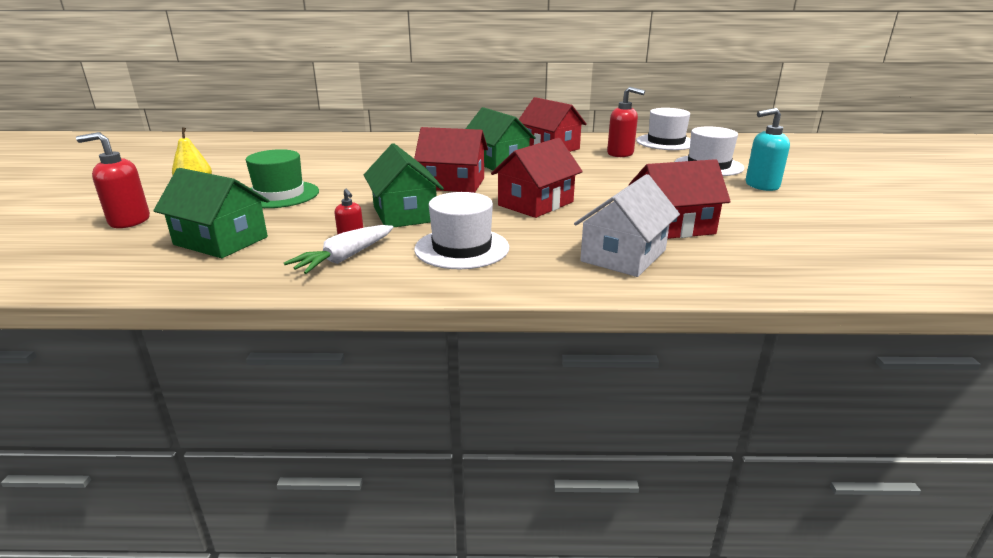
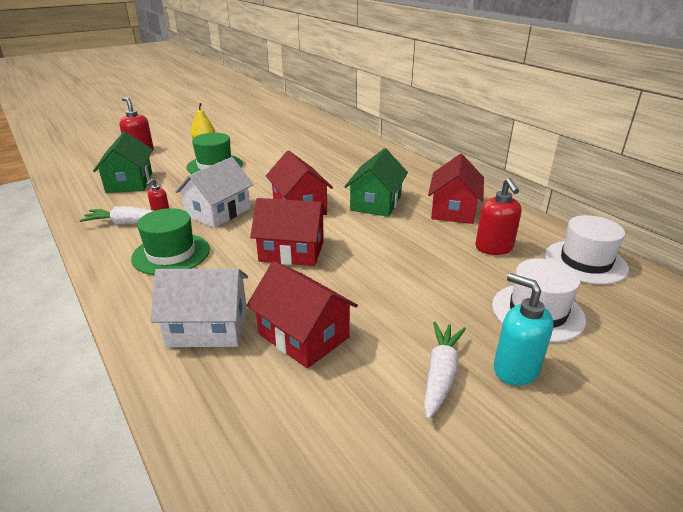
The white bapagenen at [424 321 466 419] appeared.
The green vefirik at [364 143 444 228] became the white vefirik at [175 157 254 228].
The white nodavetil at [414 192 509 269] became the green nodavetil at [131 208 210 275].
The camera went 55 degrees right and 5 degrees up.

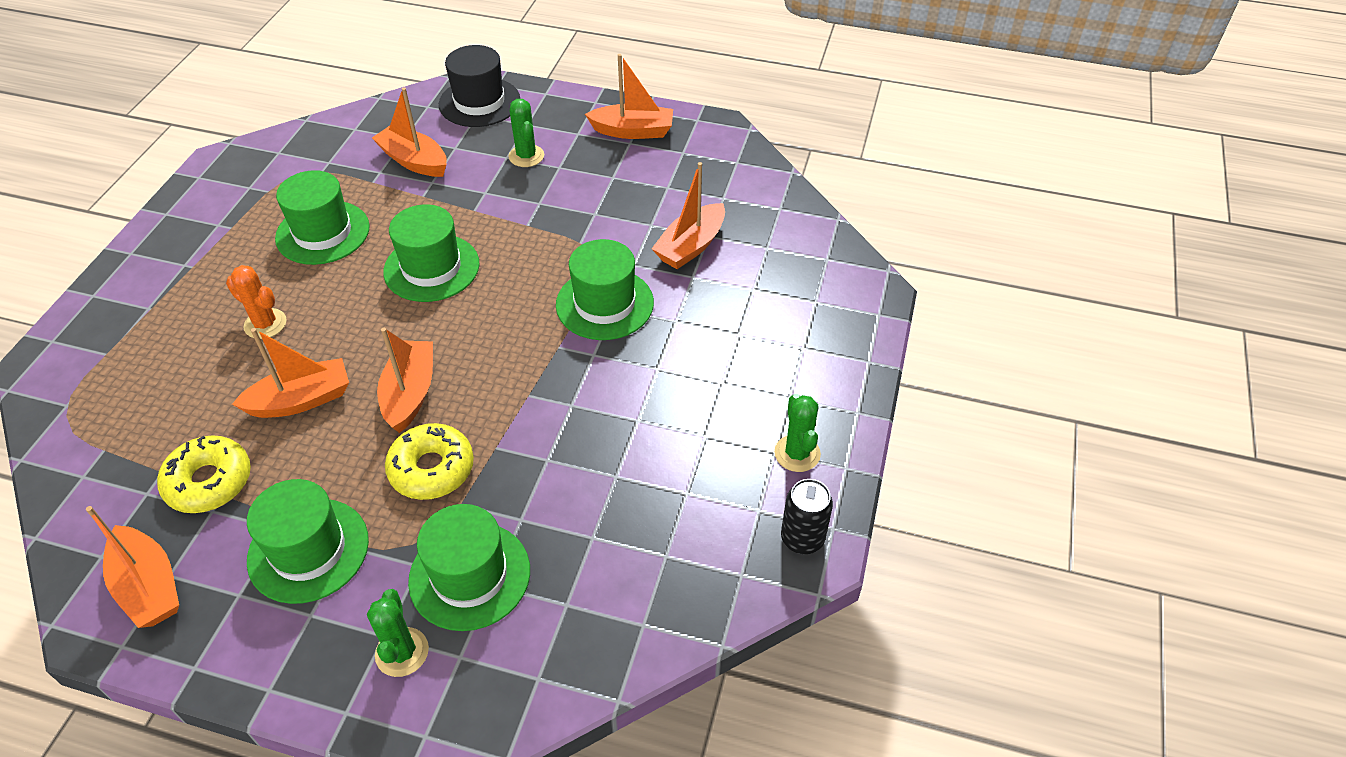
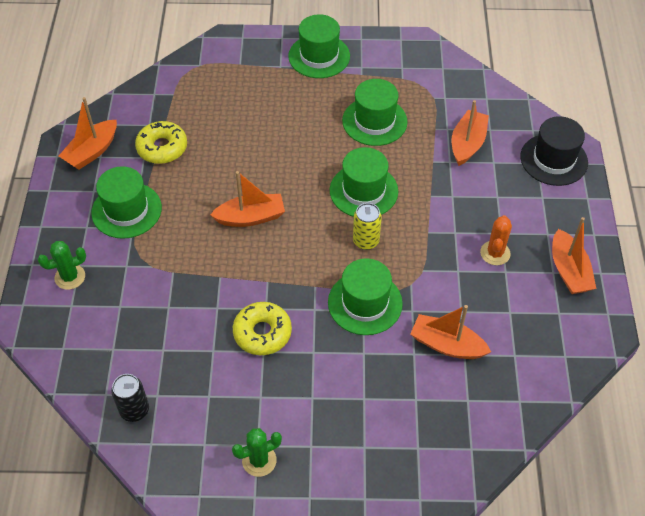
The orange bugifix at [232 328 349 418] disappeared.
The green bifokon at [508 99 544 167] disappeared.
The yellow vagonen at [353 203 382 250] appeared.
The orange bifokon moved from [226 265 287 339] to [480 215 512 265].
The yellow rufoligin moved from [385 423 474 500] to [233 302 292 355].
The green nodavetil moved from [408 504 530 631] to [288 14 350 78].
The black vagonen moved from [781 479 833 554] to [111 374 149 422].
The camera went 75 degrees right and 5 degrees up.

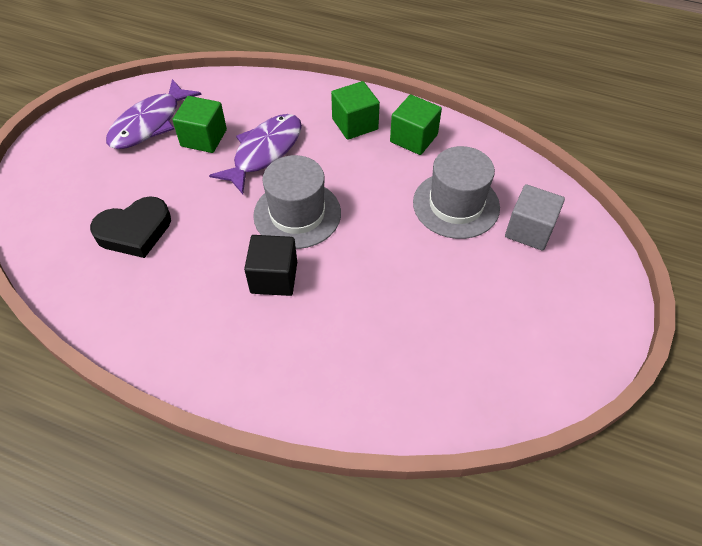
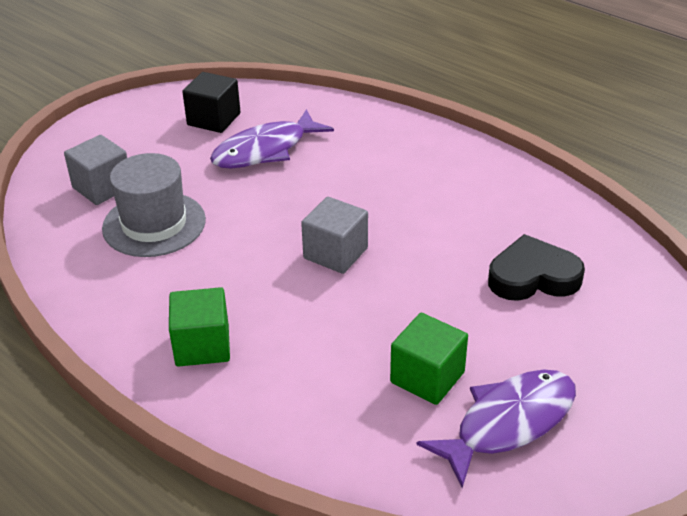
The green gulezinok at [390 94 442 155] disappeared.
The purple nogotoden moved from [209 114 302 194] to [210 109 334 169].
The black gulezinok moved from [244 235 297 296] to [182 72 241 133].
The grey nodavetil at [253 155 341 249] was replaced by the grey gulezinok at [301 197 368 274].
The camera went 160 degrees left and 15 degrees down.

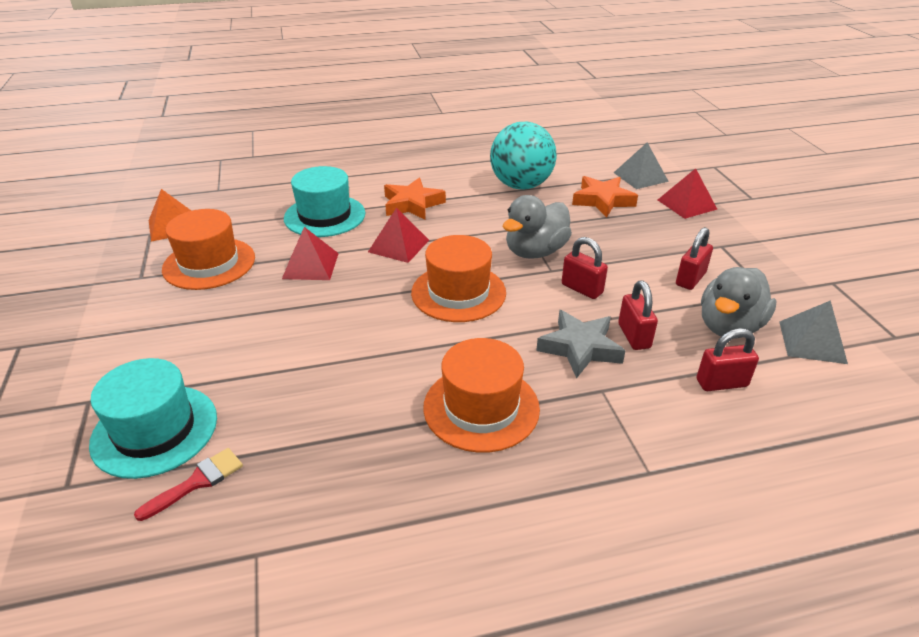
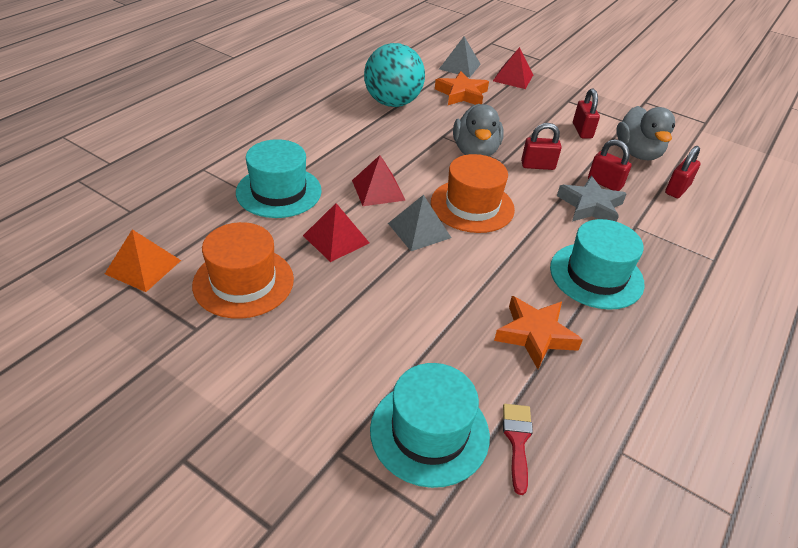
The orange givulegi moved from [384 178 446 220] to [494 296 583 369].
The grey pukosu moved from [779 300 848 364] to [388 195 451 251].
The orange nodavetil at [423 338 540 453] became the turquoise nodavetil at [550 219 645 310].
The camera went 45 degrees left and 5 degrees up.

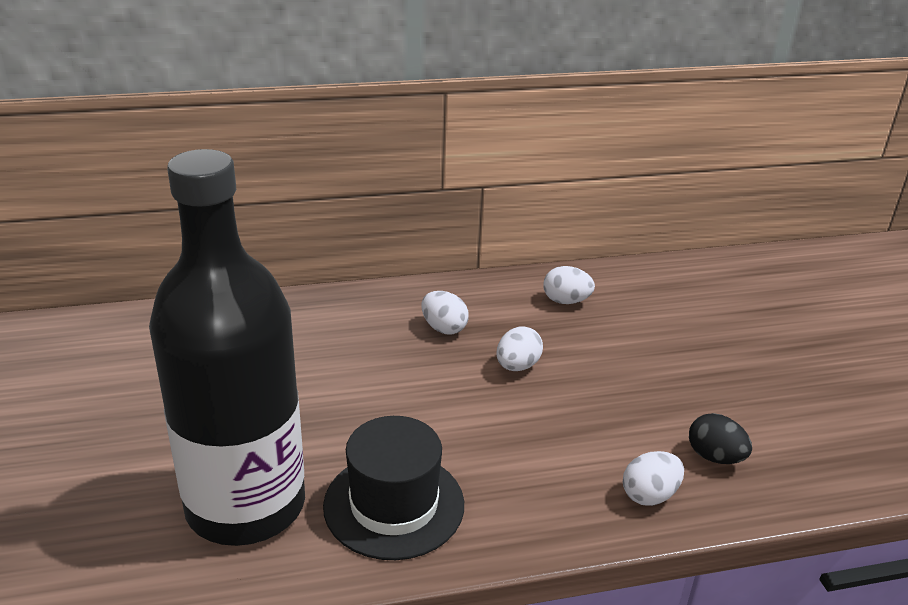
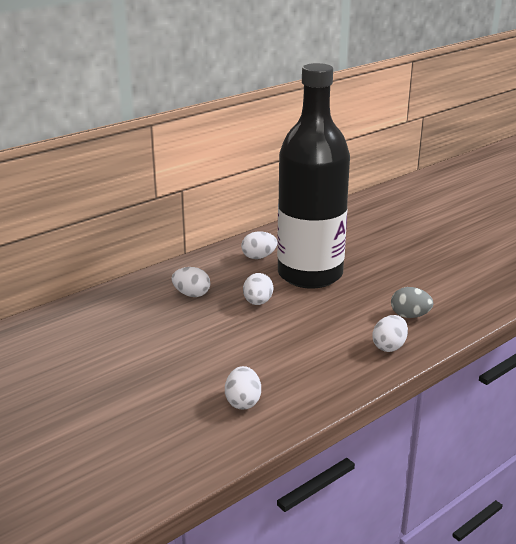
The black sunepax moved from [149 149 305 546] to [277 63 350 289].
The black nodavetil at [323 416 464 560] was replaced by the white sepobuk at [225 366 261 409].
The black sepobuk at [689 413 752 464] became the grey sepobuk at [391 287 434 318].
The camera went 25 degrees left and 5 degrees down.

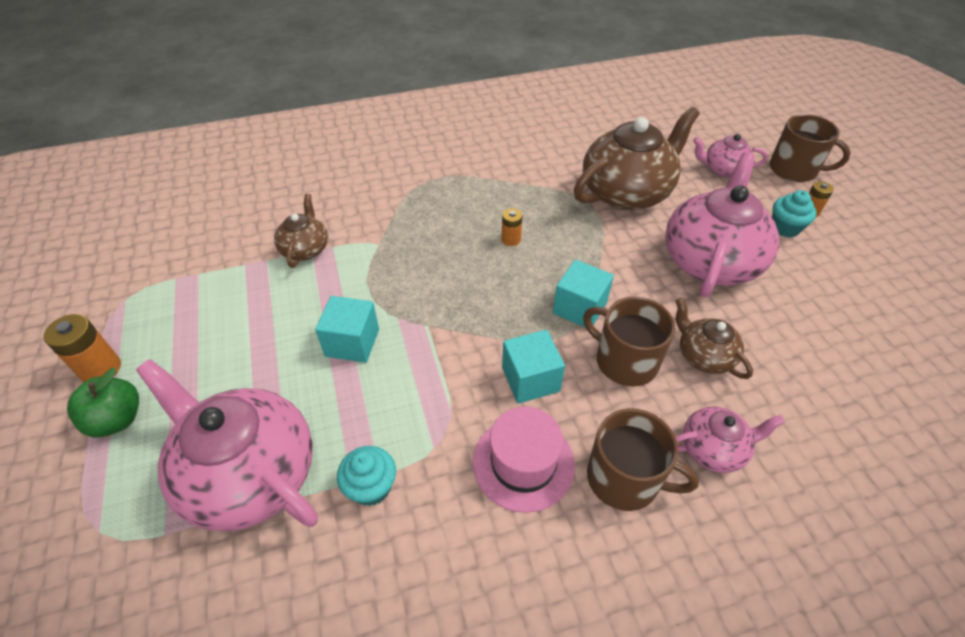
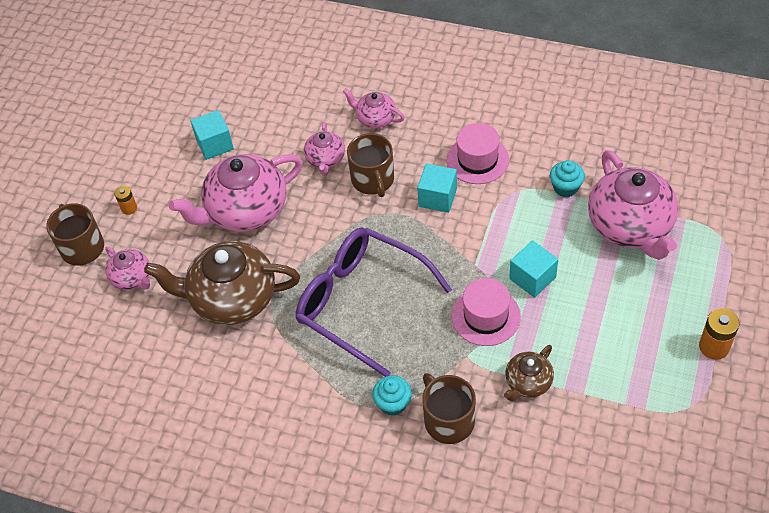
The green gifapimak at [67 368 139 438] disappeared.
The pink nodavetil at [452 278 521 346] appeared.
The turquoise gulezinok moved from [553 260 614 328] to [190 110 234 160].
The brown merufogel moved from [587 408 699 511] to [422 373 476 444].
The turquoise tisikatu moved from [772 190 817 238] to [372 376 412 416].
The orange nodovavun at [501 208 522 246] was replaced by the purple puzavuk at [296 227 452 377].
The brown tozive at [675 298 753 379] became the pink tozive at [304 122 345 175].
The camera went 140 degrees left and 5 degrees up.

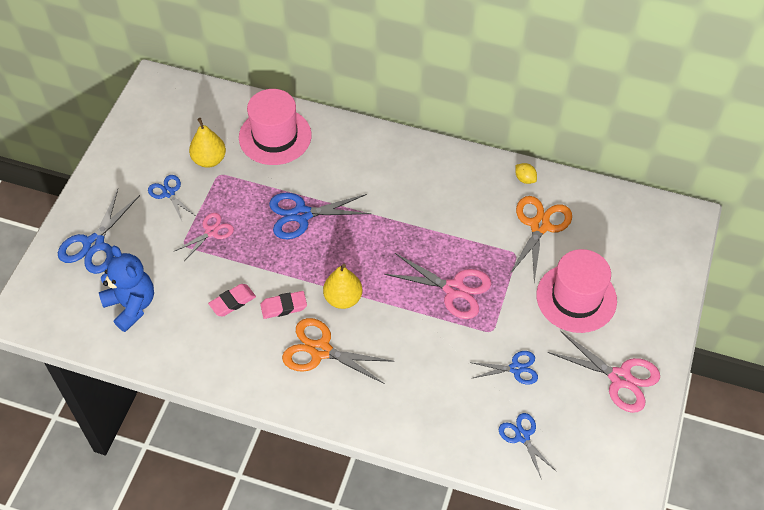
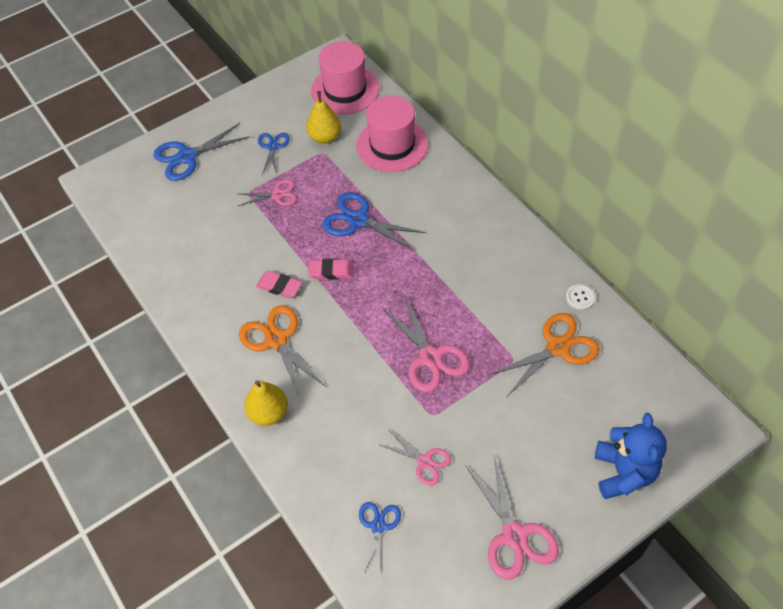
The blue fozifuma moved from [99 246 154 332] to [595 413 667 499].
The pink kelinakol moved from [208 284 256 317] to [308 259 354 280].
The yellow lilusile moved from [323 264 362 309] to [244 380 288 426].
The pink nodavetil moved from [536 249 617 333] to [311 41 380 114].
The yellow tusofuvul at [515 163 537 184] was replaced by the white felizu at [566 284 596 310].
The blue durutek at [470 351 538 385] became the pink durutek at [378 430 451 486].
The camera went 40 degrees right and 0 degrees up.

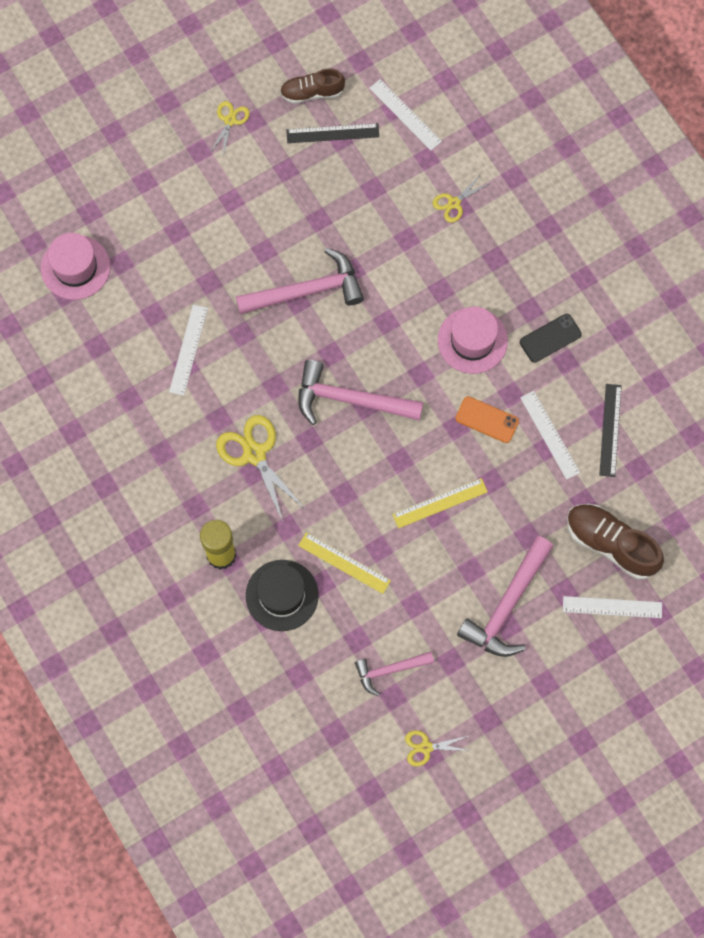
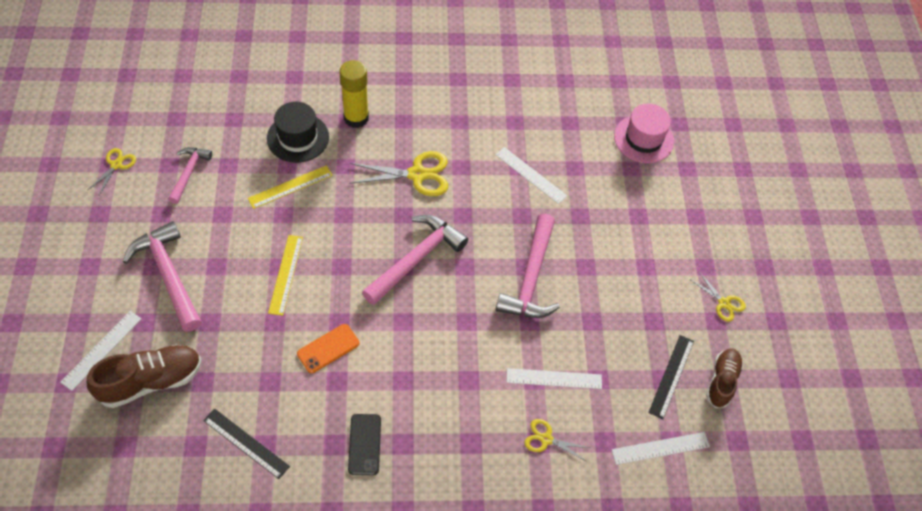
The pink nodavetil at [438 307 508 374] disappeared.
The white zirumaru moved from [520 391 580 480] to [507 368 602 389].
The yellow durutek at [433 174 489 223] turned 60 degrees counterclockwise.
The camera went 115 degrees right and 15 degrees down.

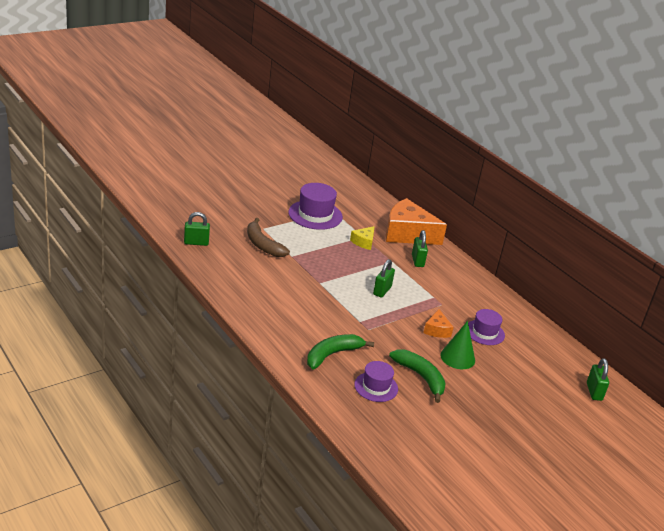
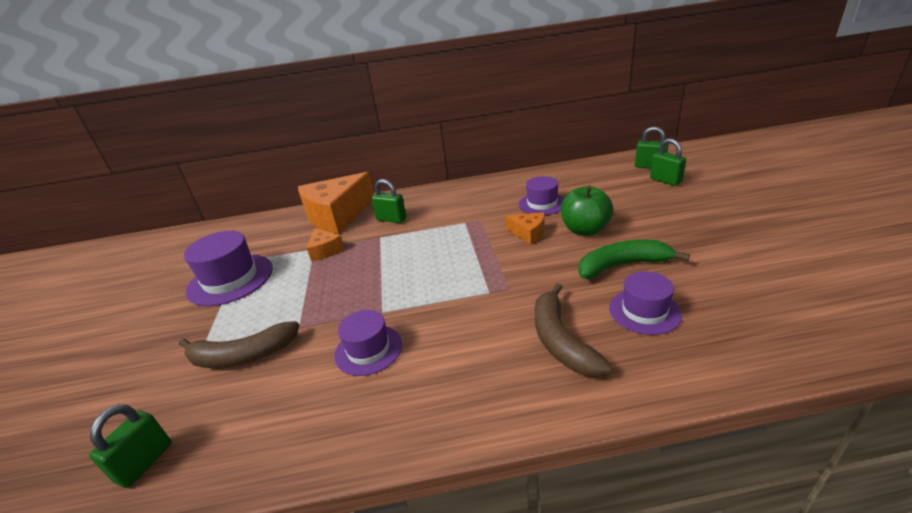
The purple nodavetil at [334 310 402 376] appeared.
The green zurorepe moved from [373 259 395 298] to [650 138 686 186].
The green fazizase at [440 321 475 369] was replaced by the green gifapimak at [561 185 613 236].
The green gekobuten at [307 334 374 369] became the brown gekobuten at [535 283 612 377].
The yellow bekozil at [350 226 375 250] became the orange bekozil at [307 228 345 261].
The camera went 55 degrees left and 0 degrees up.

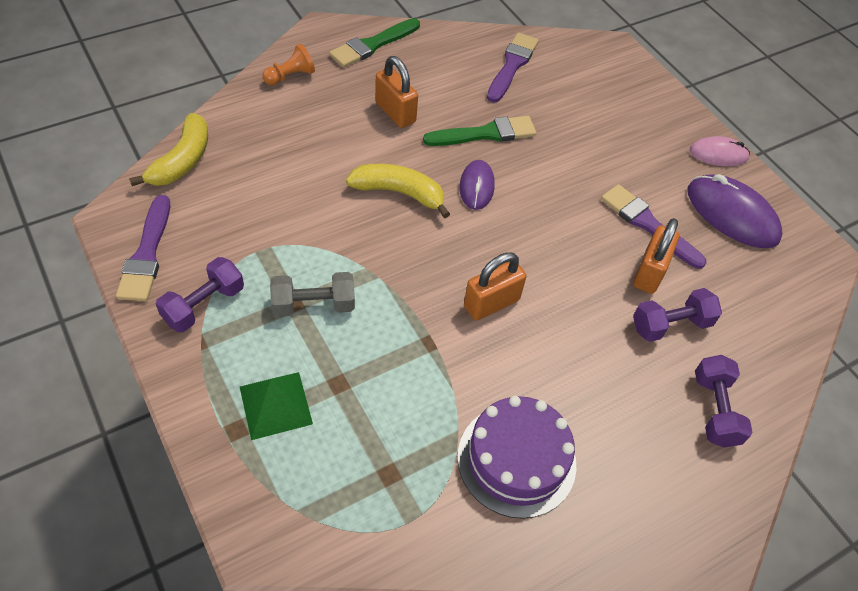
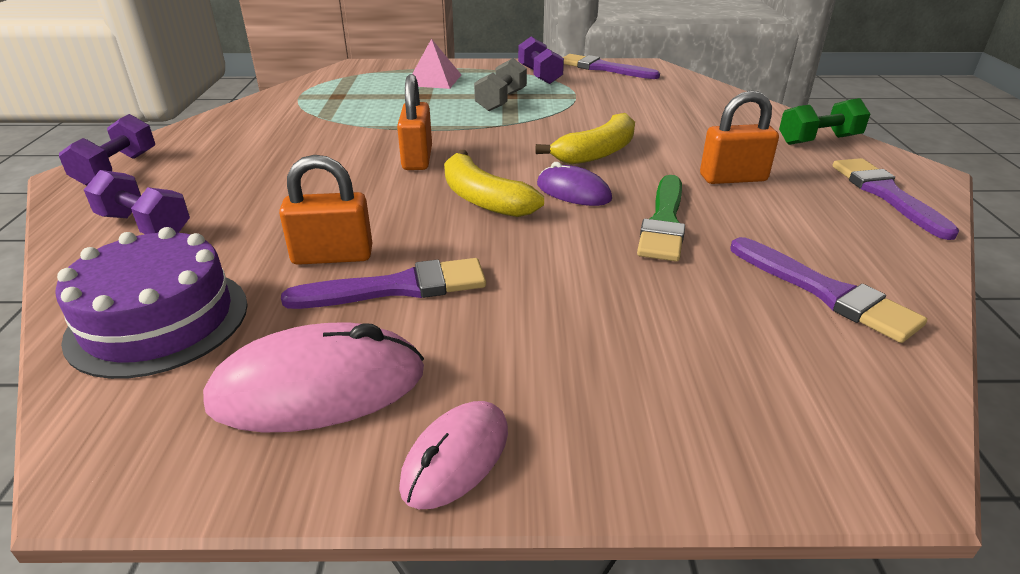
The yellow gekobuten moved from [129 113 208 186] to [444 150 544 217].
The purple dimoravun moved from [457 396 576 519] to [55 227 248 379].
The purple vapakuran moved from [633 288 722 342] to [59 114 155 185].
The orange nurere at [262 44 315 85] was replaced by the green vapakuran at [779 98 870 145].
The green pukosu at [240 372 313 440] became the pink pukosu at [412 39 461 89].
The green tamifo at [329 18 420 67] became the purple tamifo at [832 158 959 240].
The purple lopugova at [688 174 783 248] became the pink lopugova at [203 322 424 433].
The orange zurorepe at [633 218 680 294] turned 60 degrees counterclockwise.
The camera went 125 degrees right and 20 degrees down.

